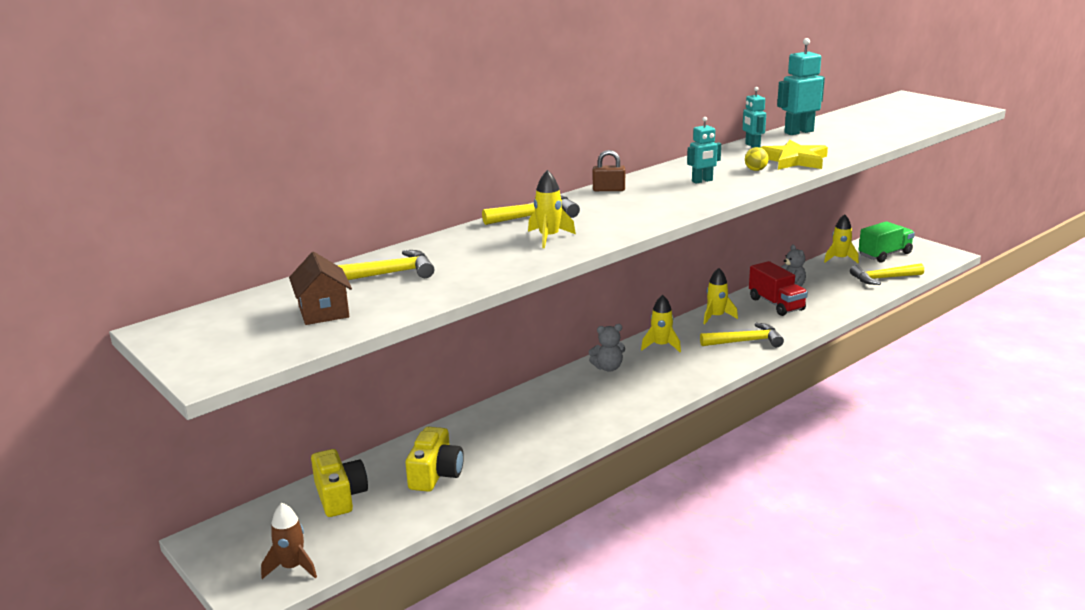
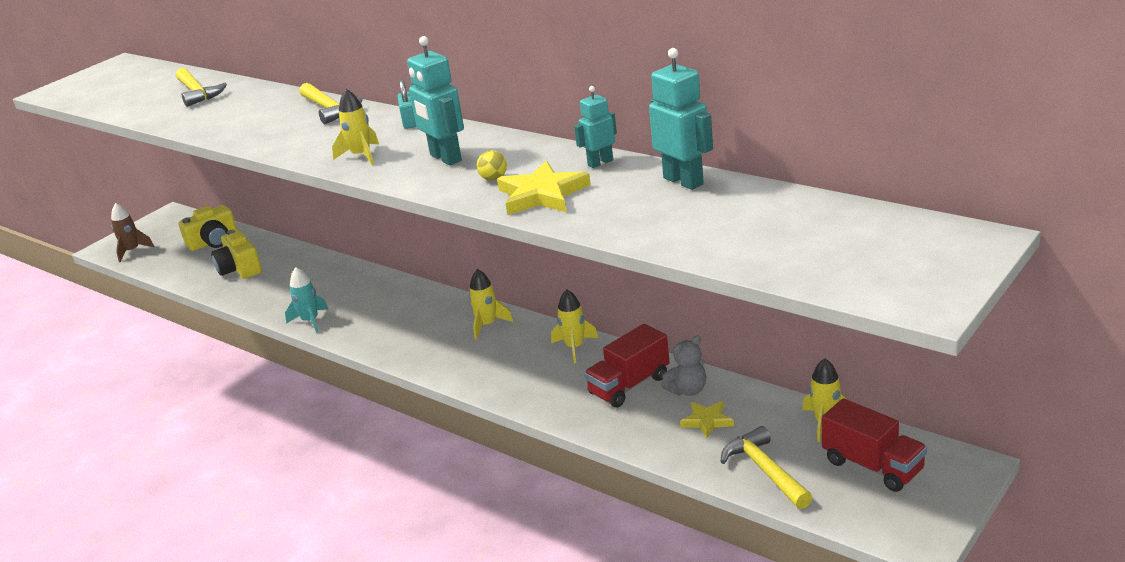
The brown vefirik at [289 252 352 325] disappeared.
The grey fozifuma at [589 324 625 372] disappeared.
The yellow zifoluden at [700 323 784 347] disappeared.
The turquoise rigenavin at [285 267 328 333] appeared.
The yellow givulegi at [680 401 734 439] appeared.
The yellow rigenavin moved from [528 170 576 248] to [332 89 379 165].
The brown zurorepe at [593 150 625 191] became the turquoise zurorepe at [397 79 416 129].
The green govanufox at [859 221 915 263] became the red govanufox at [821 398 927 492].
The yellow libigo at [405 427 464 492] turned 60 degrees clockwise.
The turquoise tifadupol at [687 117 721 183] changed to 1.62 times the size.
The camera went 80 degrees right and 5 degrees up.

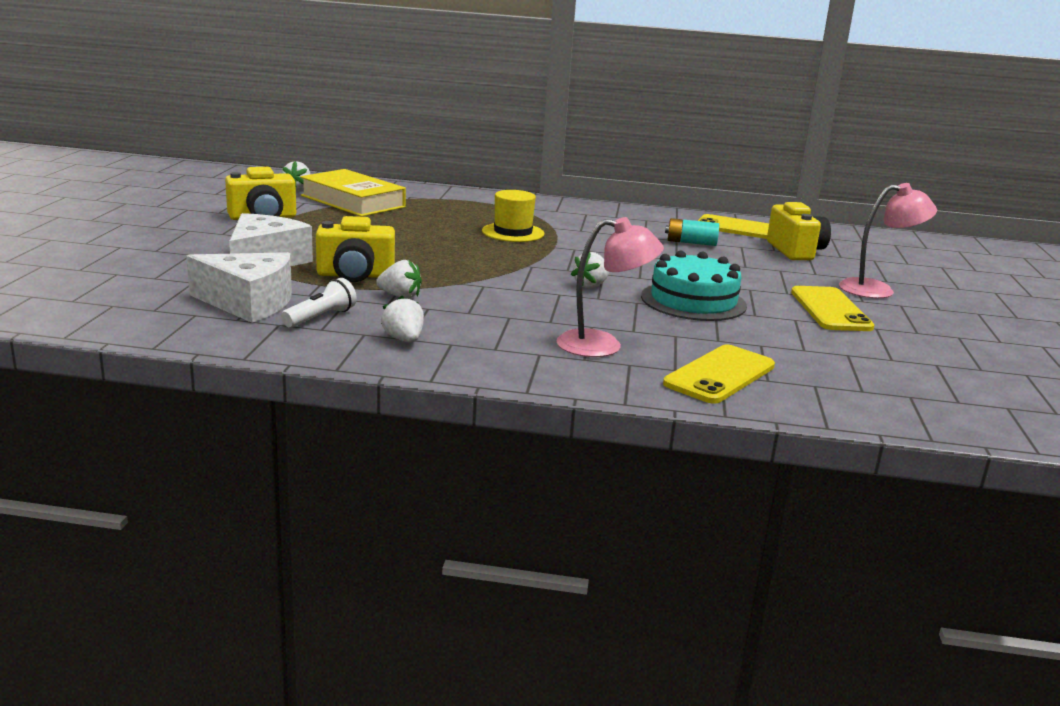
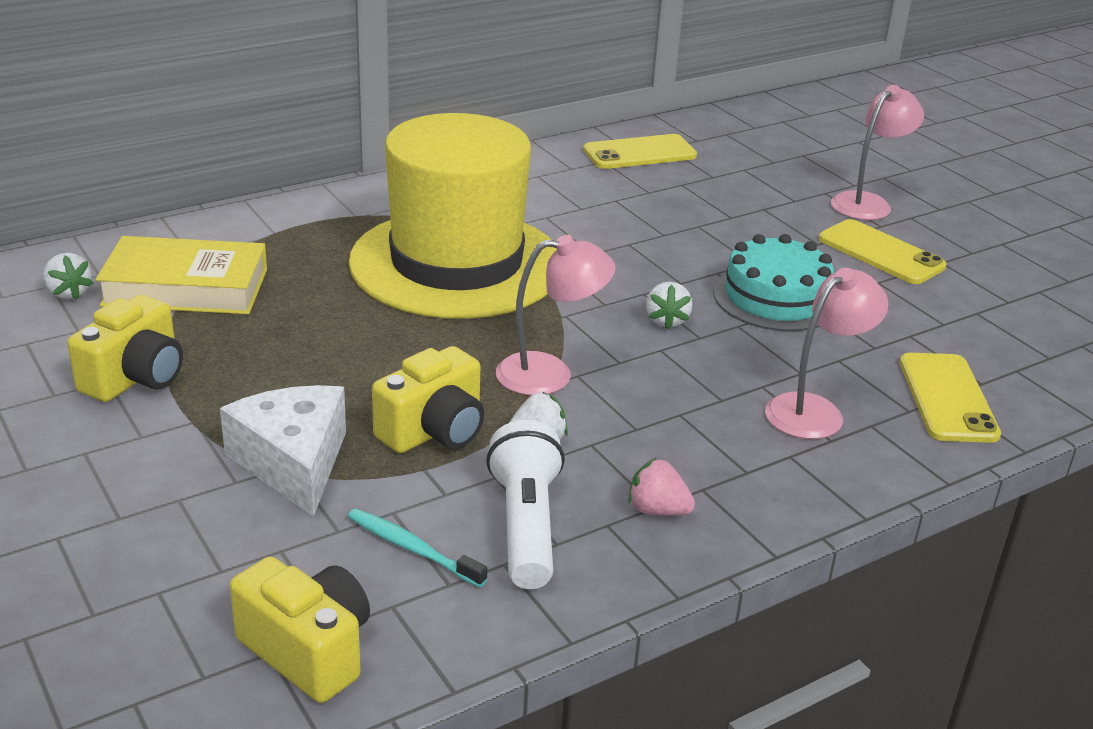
The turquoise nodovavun at [665 218 719 246] disappeared.
The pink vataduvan at [496 235 616 395] appeared.
The yellow libigo moved from [767 202 831 260] to [230 556 370 703].
The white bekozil at [186 252 292 323] was replaced by the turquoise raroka at [348 509 488 587].
The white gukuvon at [381 296 424 342] became the pink gukuvon at [628 457 695 516].
The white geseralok at [281 278 357 328] changed to 1.64 times the size.
The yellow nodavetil at [482 190 544 242] changed to 2.47 times the size.
The camera went 40 degrees left and 10 degrees up.

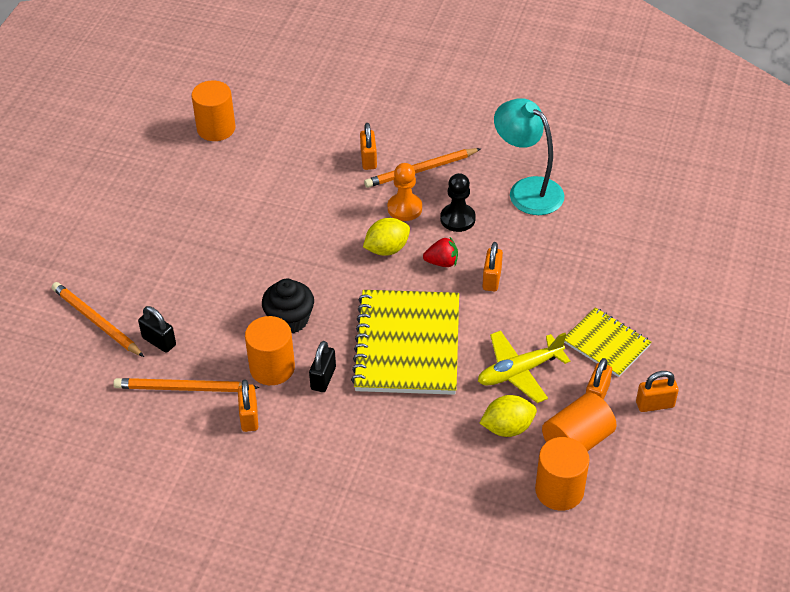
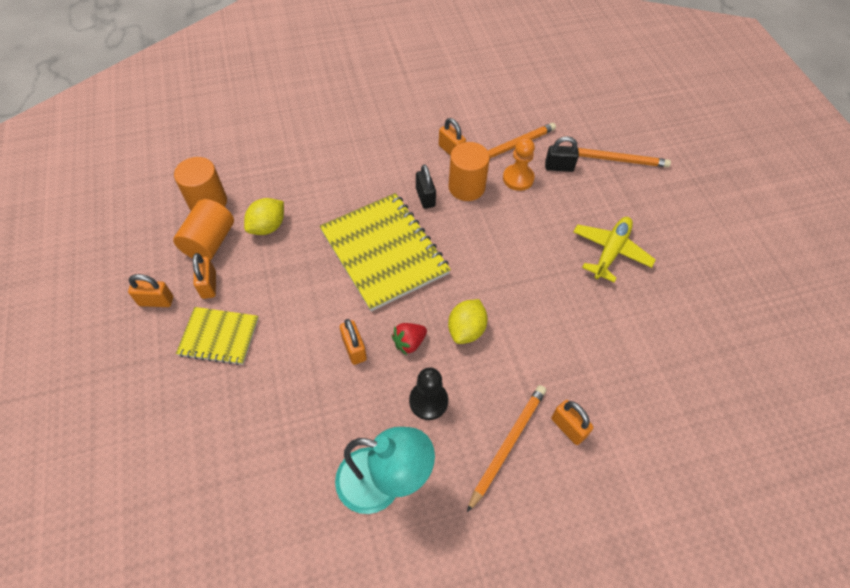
The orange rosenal at [191 81 235 141] disappeared.
The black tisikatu at [262 279 314 334] disappeared.
The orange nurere moved from [388 163 422 221] to [503 138 535 191].
The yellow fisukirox moved from [478 330 570 403] to [573 217 656 282].
The orange zurorepe at [636 371 679 412] turned 45 degrees clockwise.
The camera went 145 degrees right and 10 degrees up.

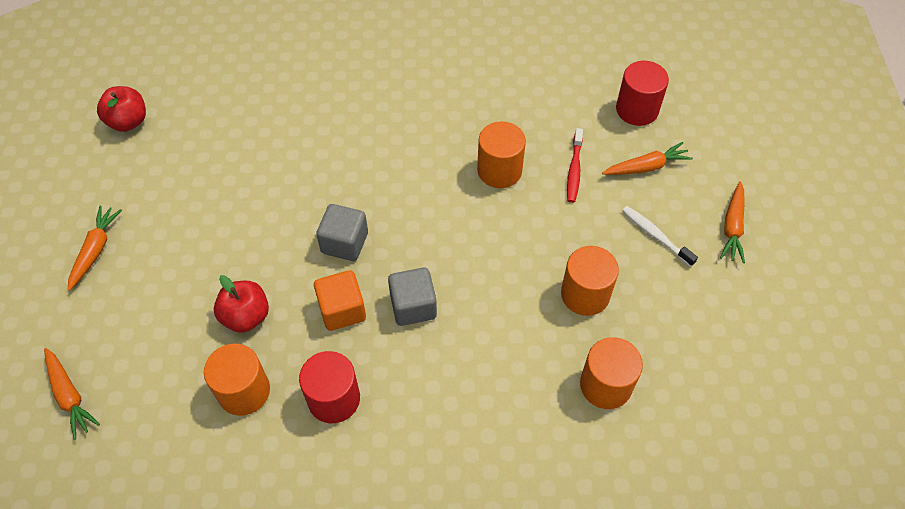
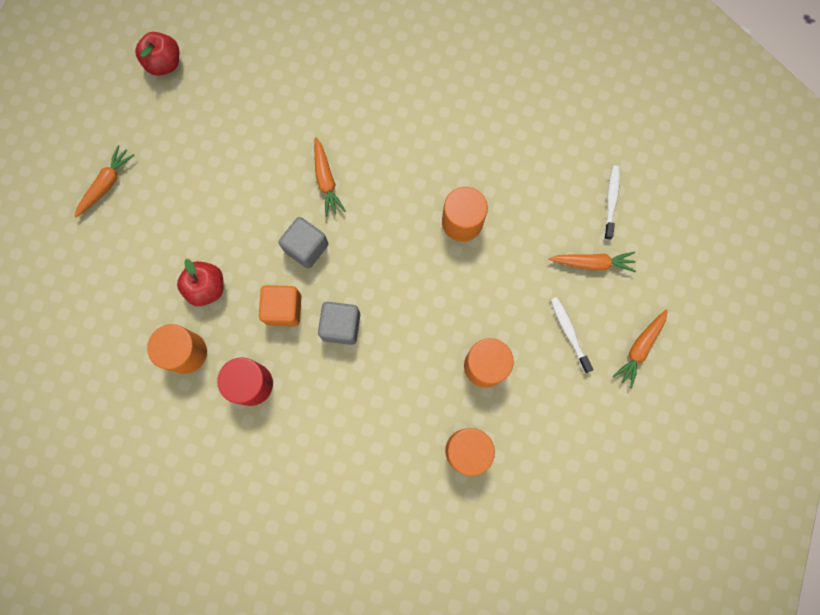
The red raroka at [567 128 583 203] disappeared.
The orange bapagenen moved from [44 348 100 440] to [314 137 345 217].
The red rosenal at [616 61 669 126] was replaced by the white raroka at [604 166 620 240].
The camera went 20 degrees right and 20 degrees up.

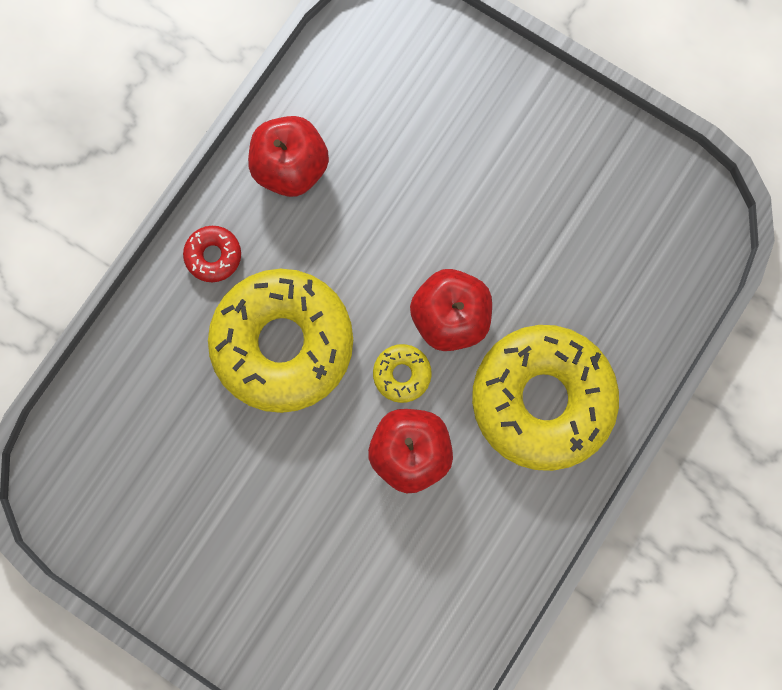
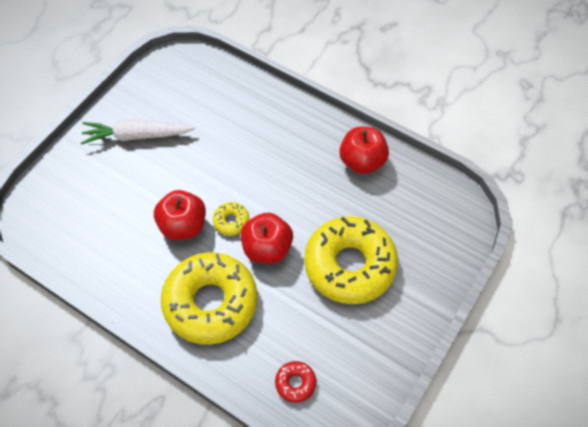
The white bapagenen at [81 118 195 145] appeared.
The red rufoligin moved from [183 226 241 282] to [275 361 316 403].
The yellow rufoligin moved from [208 269 353 413] to [304 216 398 304].
The camera went 90 degrees right and 20 degrees down.

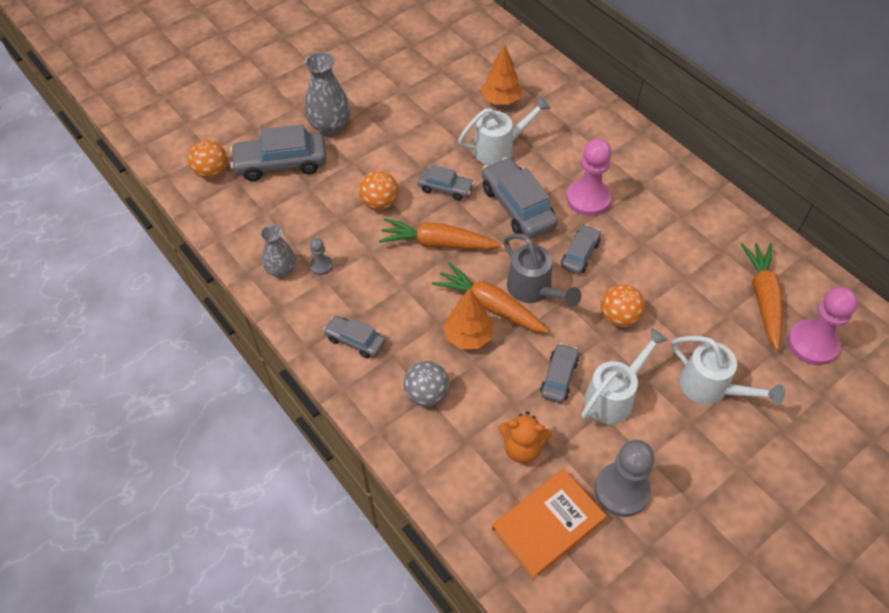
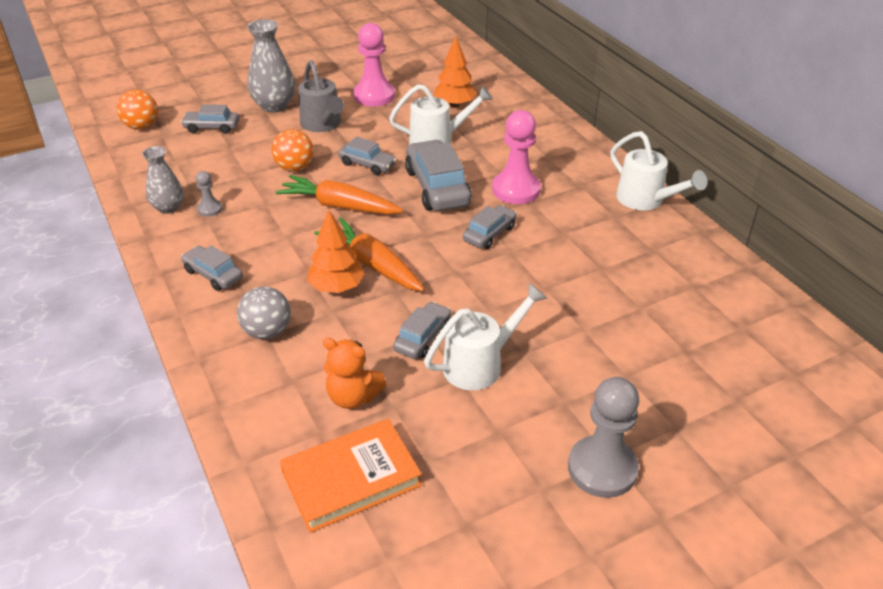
The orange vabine at [601 284 645 328] disappeared.
The orange bapagenen at [741 243 783 350] disappeared.
The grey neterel moved from [504 234 581 306] to [298 60 344 132].
The grey nurere moved from [595 440 654 517] to [568 377 639 498].
The white neterel moved from [671 336 785 405] to [610 131 707 210].
The pink nurere moved from [787 287 858 365] to [353 23 395 106].
The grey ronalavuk at [230 124 326 181] changed to 0.57 times the size.
The camera went 10 degrees right and 15 degrees down.

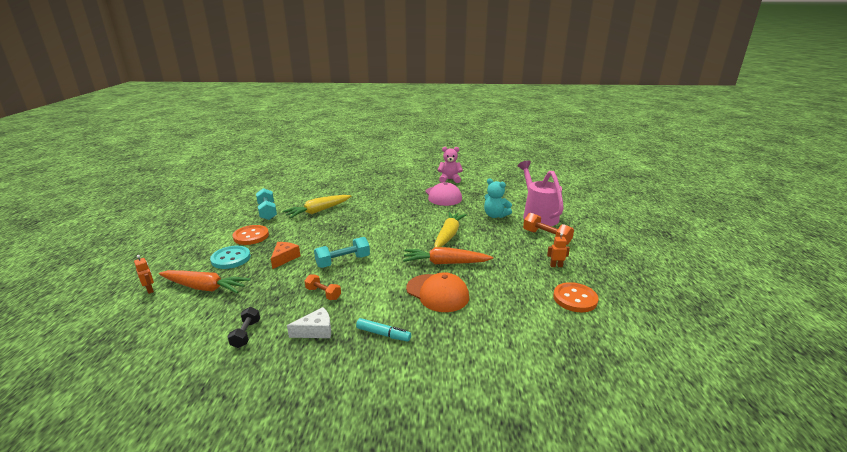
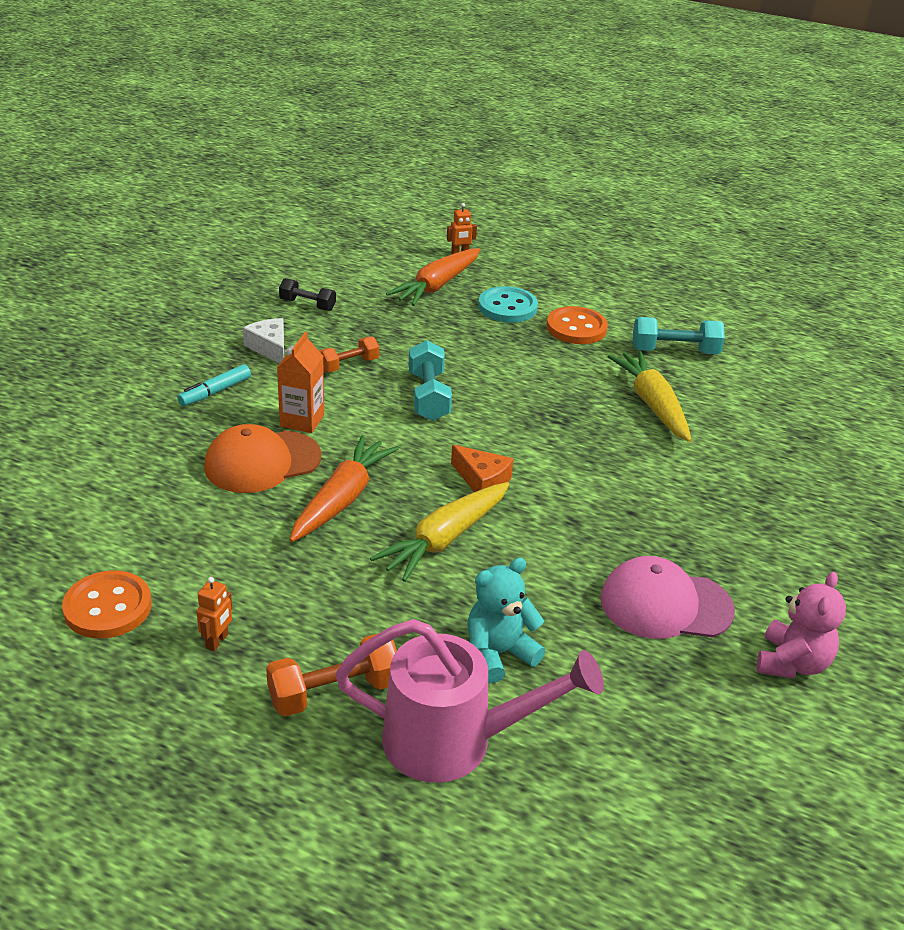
The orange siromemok at [277 332 324 433] appeared.
The orange bekozil moved from [271 242 300 269] to [451 445 514 492].
The white bekozil at [287 307 331 338] turned 150 degrees clockwise.
The yellow bapagenen at [434 212 467 247] turned 90 degrees clockwise.
The camera went 110 degrees right and 10 degrees up.

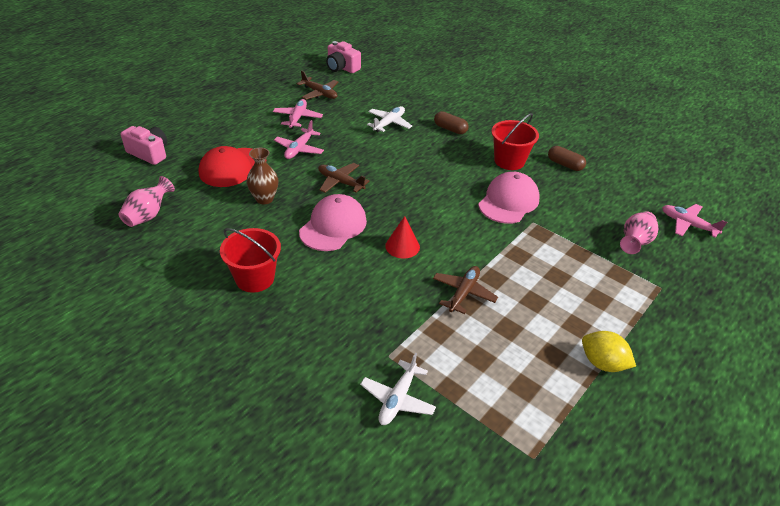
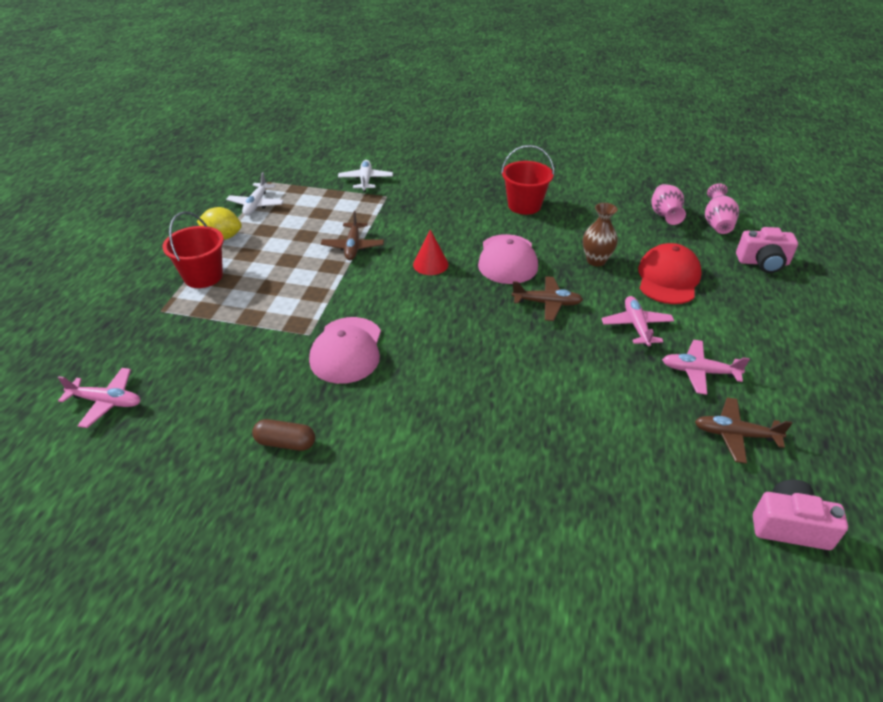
The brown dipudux at [434 111 469 134] disappeared.
The white fisukirox moved from [367 106 412 132] to [226 172 284 215].
The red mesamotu moved from [491 113 539 170] to [163 211 224 288].
The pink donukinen moved from [620 211 658 254] to [705 183 739 234].
The pink fisukirox at [273 99 323 129] turned 120 degrees clockwise.
The camera went 155 degrees right and 0 degrees up.

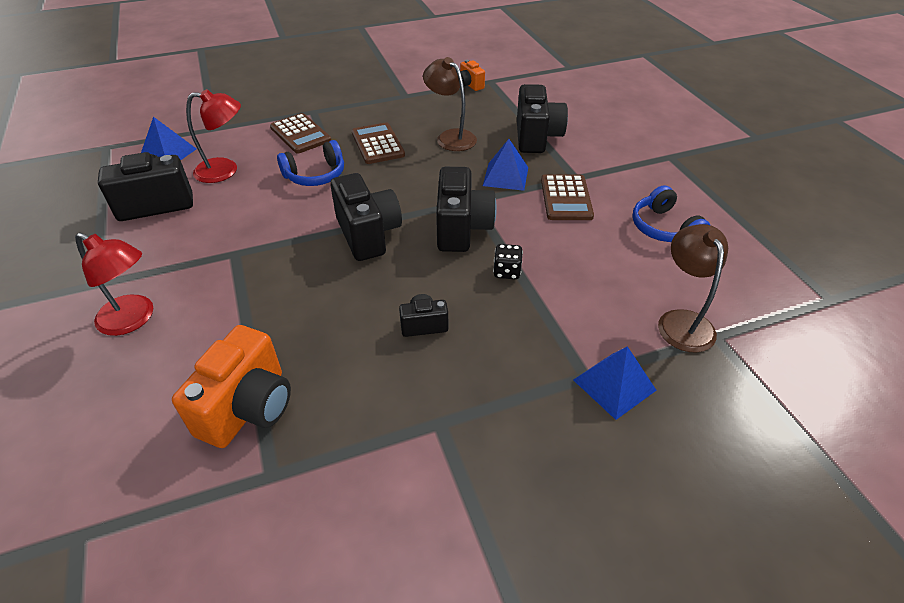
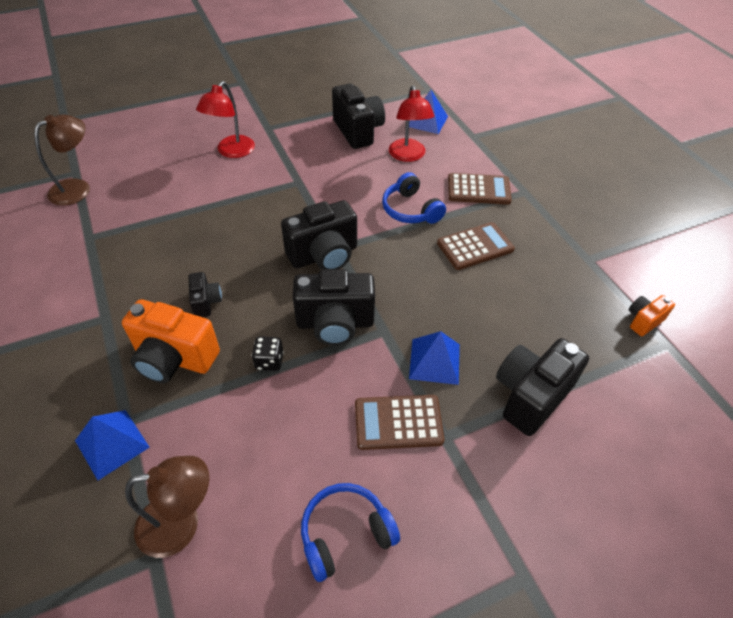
The orange libigo moved from [172 325 291 448] to [122 299 220 383].
The brown vataduvan moved from [423 57 477 151] to [34 114 90 206].
The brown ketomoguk at [270 113 331 153] turned 135 degrees counterclockwise.
The black libigo at [517 84 568 153] turned 135 degrees clockwise.
The camera went 85 degrees right and 5 degrees up.

